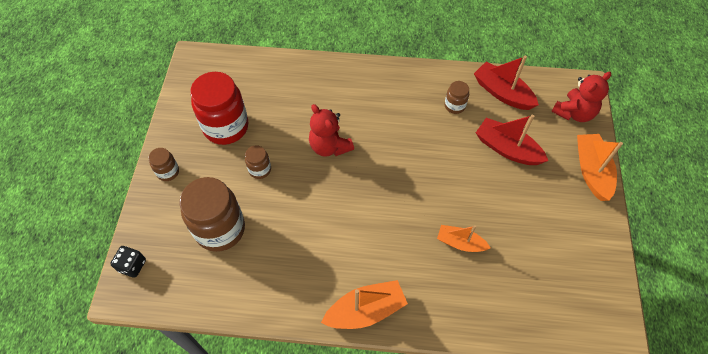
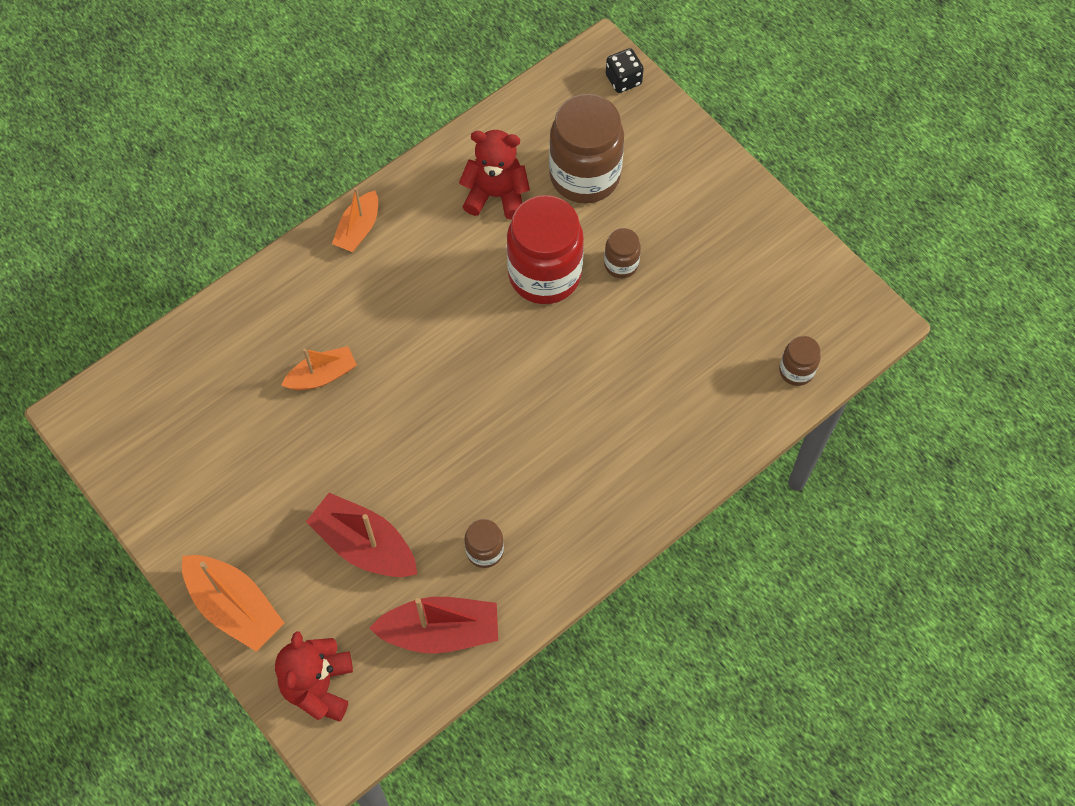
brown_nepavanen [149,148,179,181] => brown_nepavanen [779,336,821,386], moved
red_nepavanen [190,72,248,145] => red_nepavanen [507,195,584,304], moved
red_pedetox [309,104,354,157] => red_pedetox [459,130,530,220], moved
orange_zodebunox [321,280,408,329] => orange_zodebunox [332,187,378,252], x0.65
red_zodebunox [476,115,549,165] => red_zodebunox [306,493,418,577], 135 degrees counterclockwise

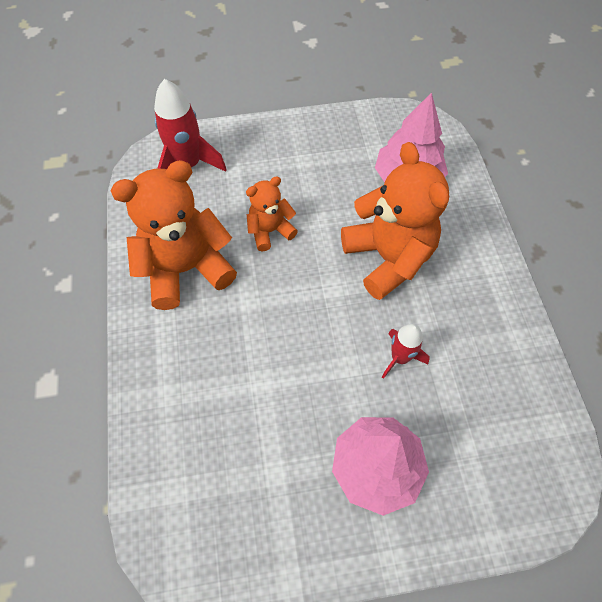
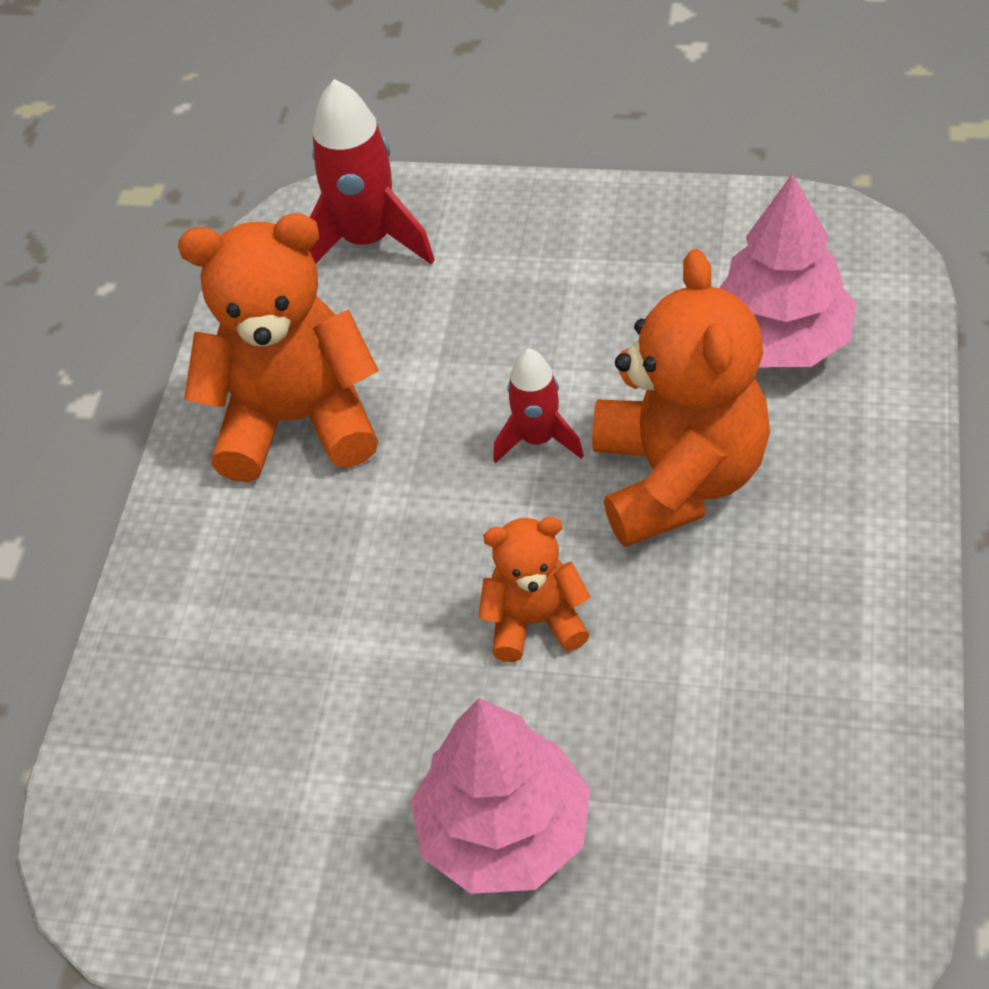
orange_pedetox [246,176,298,252] => orange_pedetox [478,517,591,662], moved
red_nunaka [382,324,430,379] => red_nunaka [493,348,584,463], moved

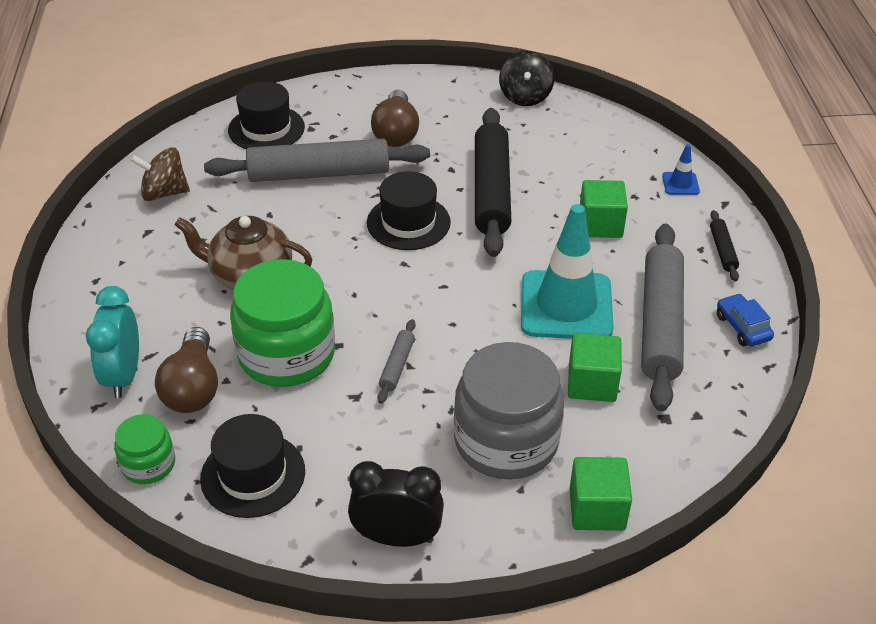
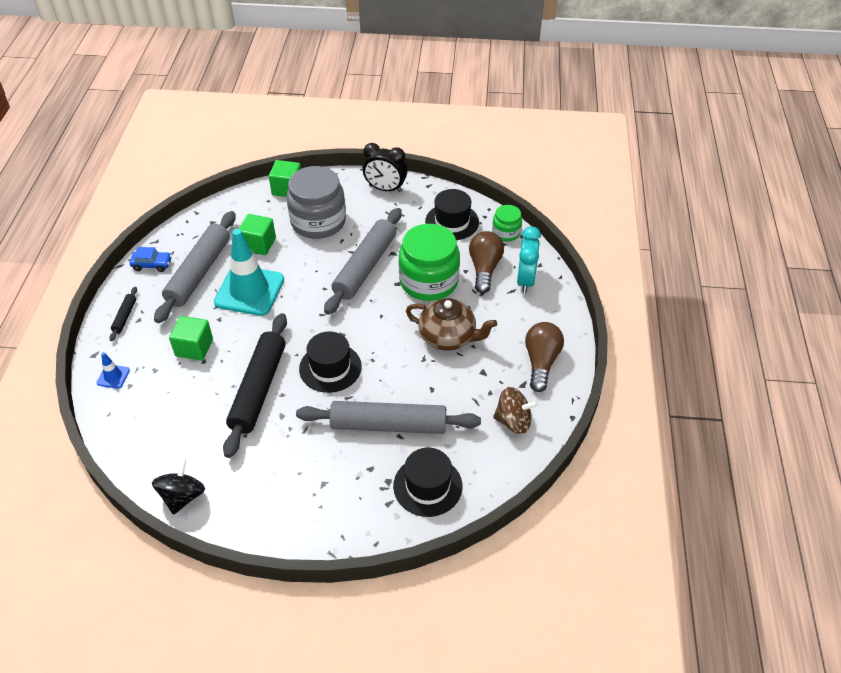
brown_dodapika [371,90,419,147] => brown_dodapika [525,322,564,392], moved
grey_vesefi [378,319,415,404] => grey_vesefi [324,208,402,315], x2.33
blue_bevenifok [717,293,774,346] => blue_bevenifok [130,247,172,272], 75 degrees counterclockwise

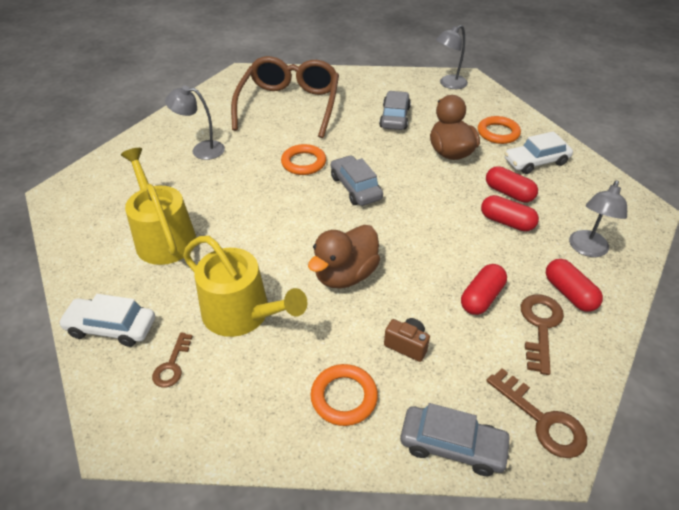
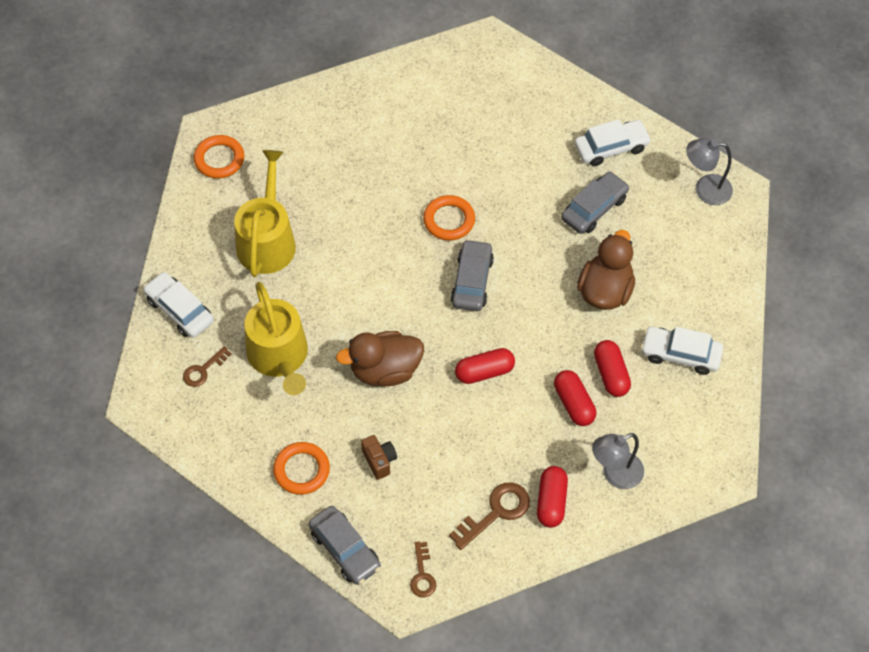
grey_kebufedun [165,86,225,160] => nothing
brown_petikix [231,56,339,138] => nothing
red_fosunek [461,264,507,315] => red_fosunek [455,348,515,384], moved
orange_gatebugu [478,116,521,144] => orange_gatebugu [194,135,244,179], moved
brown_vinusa [486,368,587,458] => brown_vinusa [410,542,436,597], x0.63
nothing => white_bevenifok [574,119,652,166]

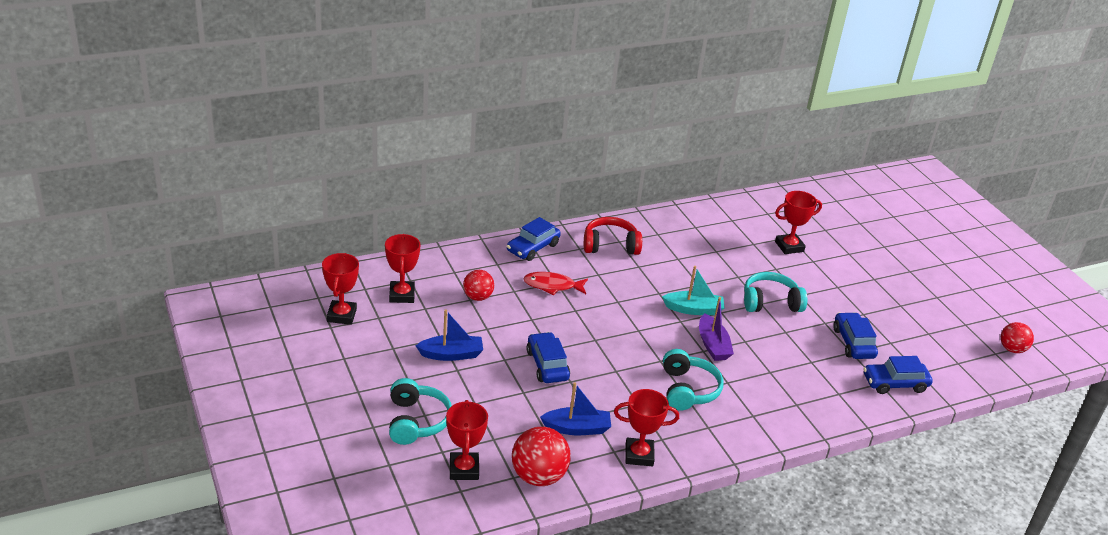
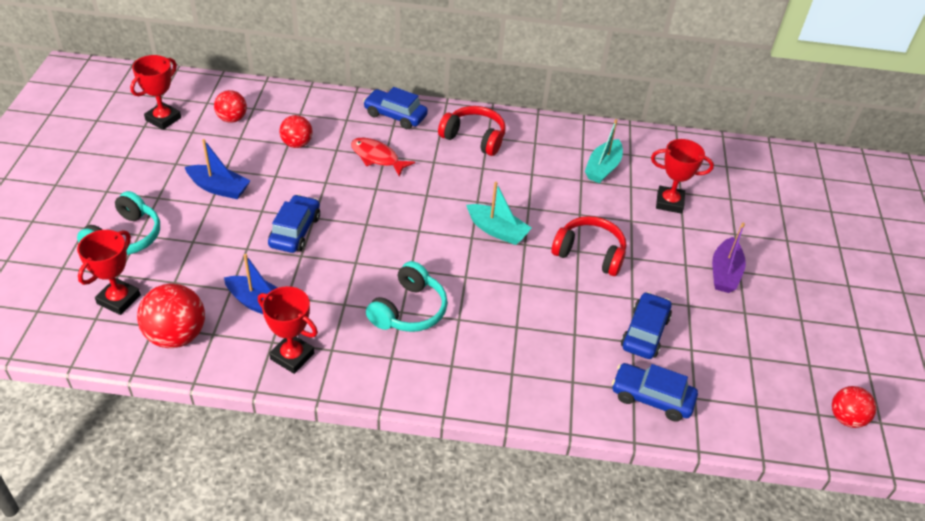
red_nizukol [385,234,420,303] => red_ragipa [214,90,247,123]
blue_bevenifok [507,217,561,261] => blue_bevenifok [363,87,428,129], 45 degrees clockwise
purple_zodebunox [699,297,734,361] => purple_zodebunox [712,223,746,293], moved
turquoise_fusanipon [744,272,807,312] => red_fusanipon [551,216,626,276]
nothing => turquoise_zodebunox [585,119,623,183]

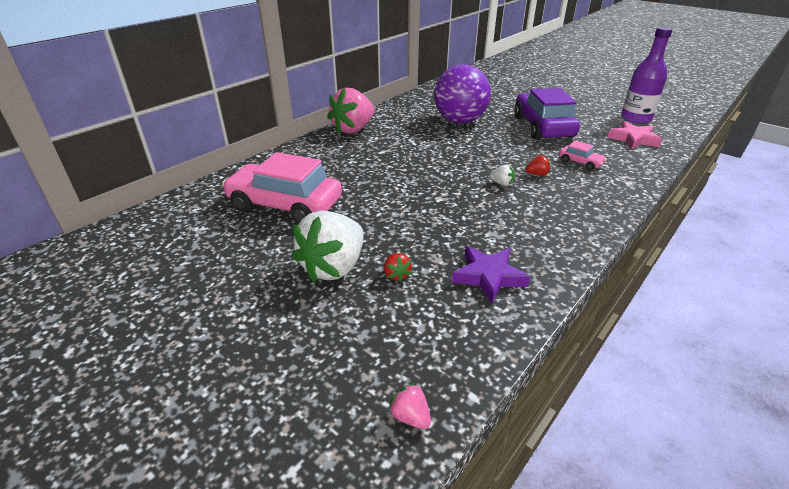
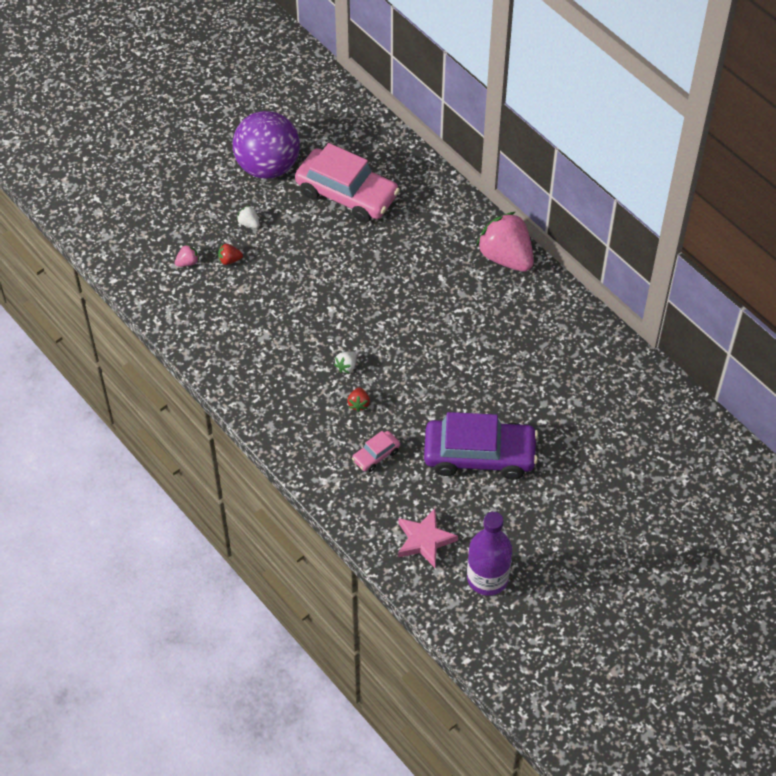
pink_bevenifok [222,152,342,223] => pink_bevenifok [295,143,400,223], 90 degrees clockwise
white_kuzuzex [291,211,364,282] => white_kuzuzex [236,205,260,228], x0.40
pink_kuzuzex [388,383,431,429] => pink_kuzuzex [175,244,199,267], moved
purple_ragipa [434,65,491,124] => purple_ragipa [233,111,300,179], moved
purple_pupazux [452,246,530,303] => nothing

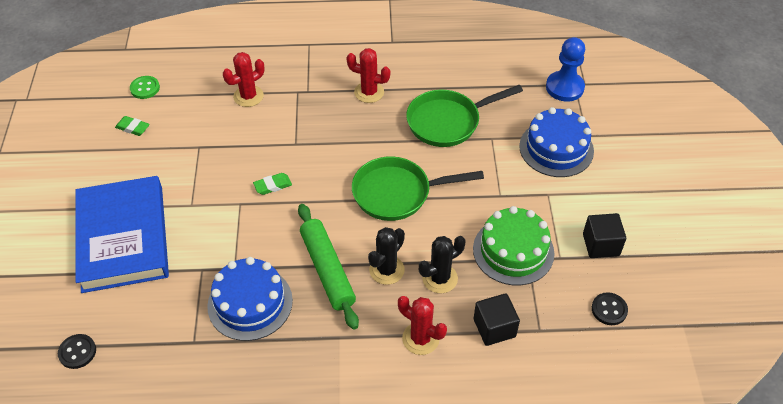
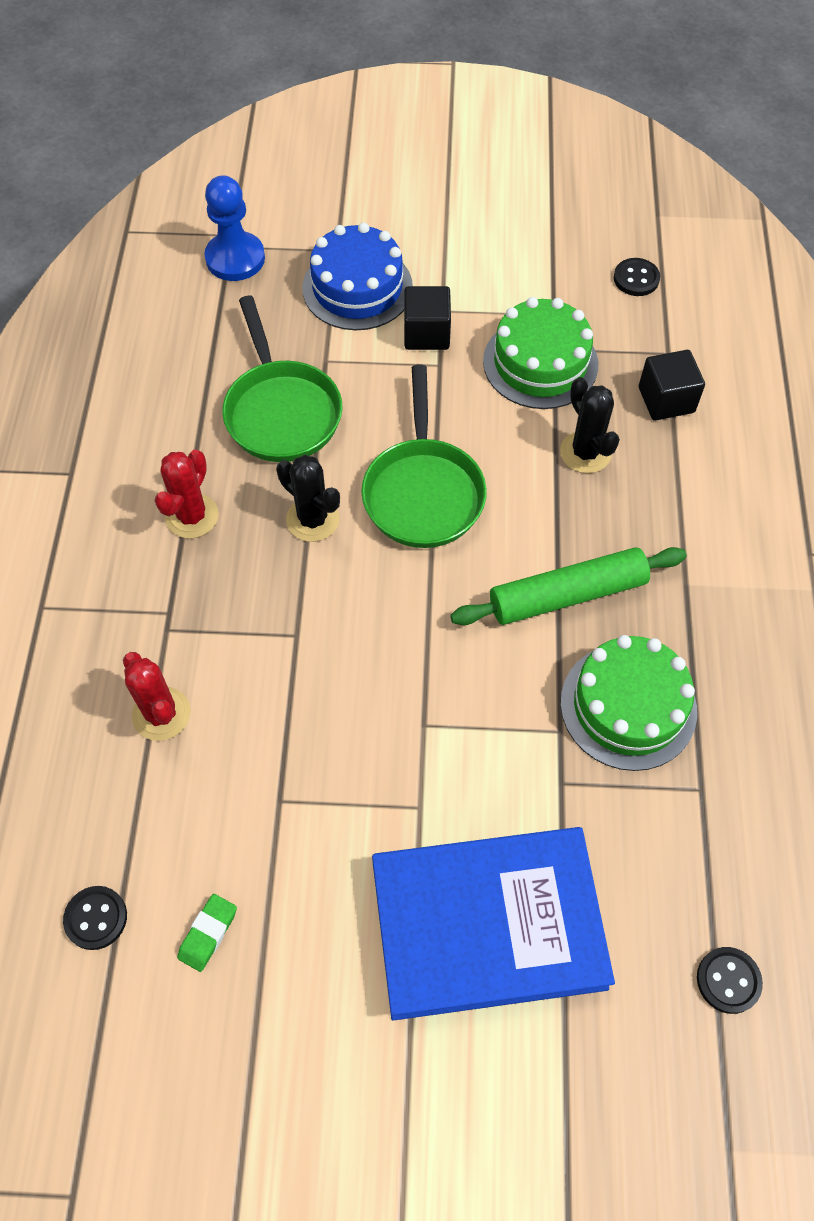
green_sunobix [130,76,160,99] => black_sunobix [63,886,127,950]
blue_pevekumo [207,257,293,341] => green_pevekumo [560,635,697,771]
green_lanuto [253,173,292,195] => nothing
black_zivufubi [368,227,405,285] => black_zivufubi [276,455,340,542], moved
red_zivufubi [398,296,447,355] => nothing
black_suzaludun [583,213,626,258] => black_suzaludun [404,286,451,350], moved

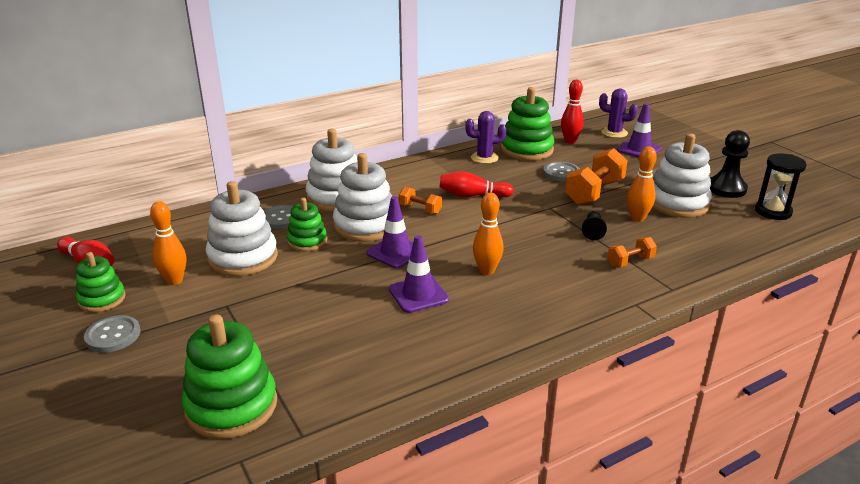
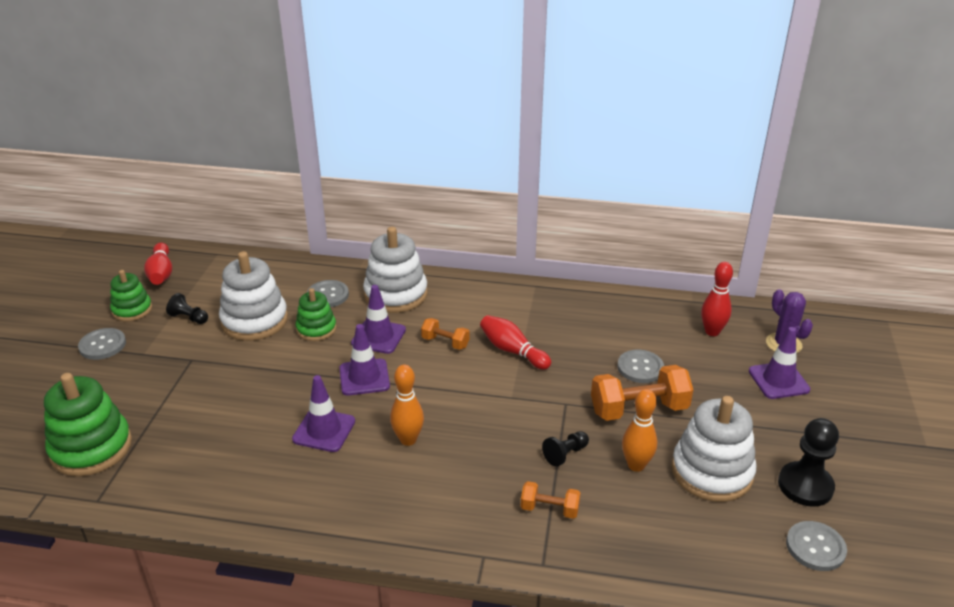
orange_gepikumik [150,201,186,285] => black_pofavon [166,293,208,324]
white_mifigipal [333,153,392,242] => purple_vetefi [351,285,406,354]
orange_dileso [399,187,442,214] => orange_dileso [421,318,470,350], 45 degrees counterclockwise
purple_zivufubi [465,111,507,164] => nothing
green_mifigipal [501,87,554,160] => nothing
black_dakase [755,153,807,220] => grey_sunobix [786,521,847,571]

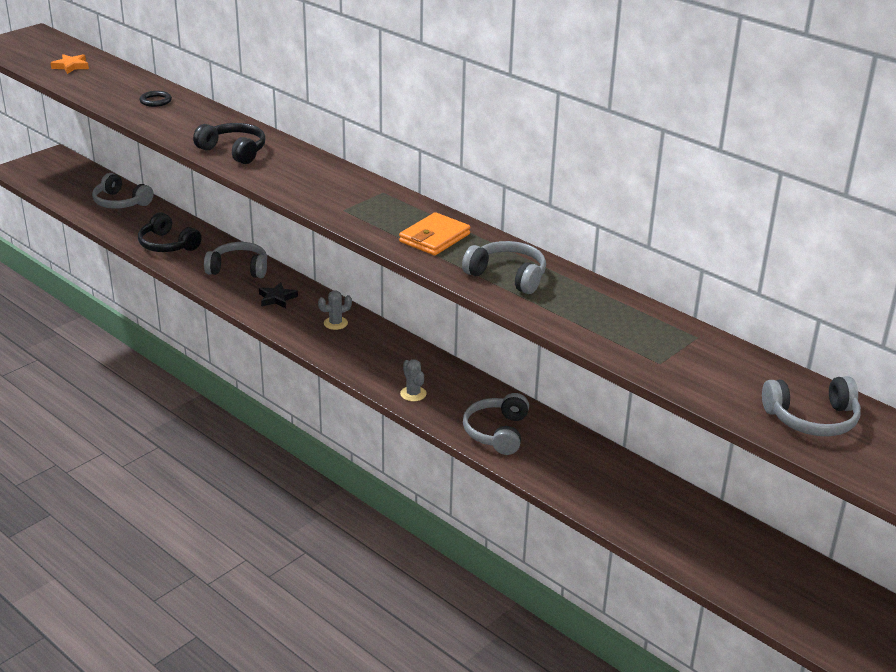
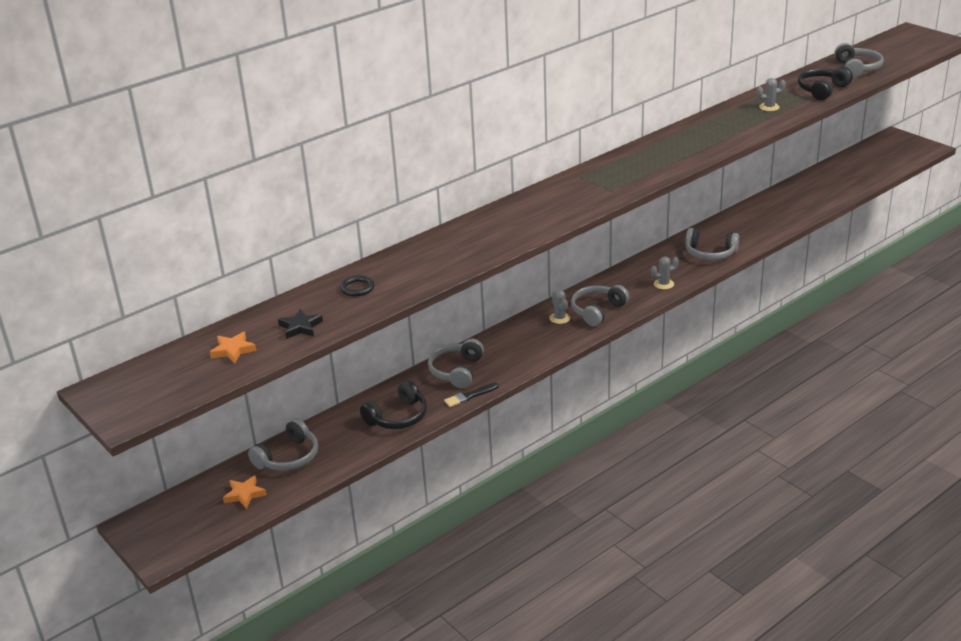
black_fusanipon [193,123,265,164] => black_fusanipon [798,66,853,100], moved
black_pupazux [259,282,298,308] => black_pupazux [278,309,323,339], moved
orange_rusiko [399,212,470,256] => nothing
grey_fusanipon [462,241,546,294] => grey_fusanipon [571,285,629,326], moved
nothing => orange_pupazux [223,475,267,509]
nothing => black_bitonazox [444,383,499,407]
nothing => grey_zivufubi [757,78,786,111]

